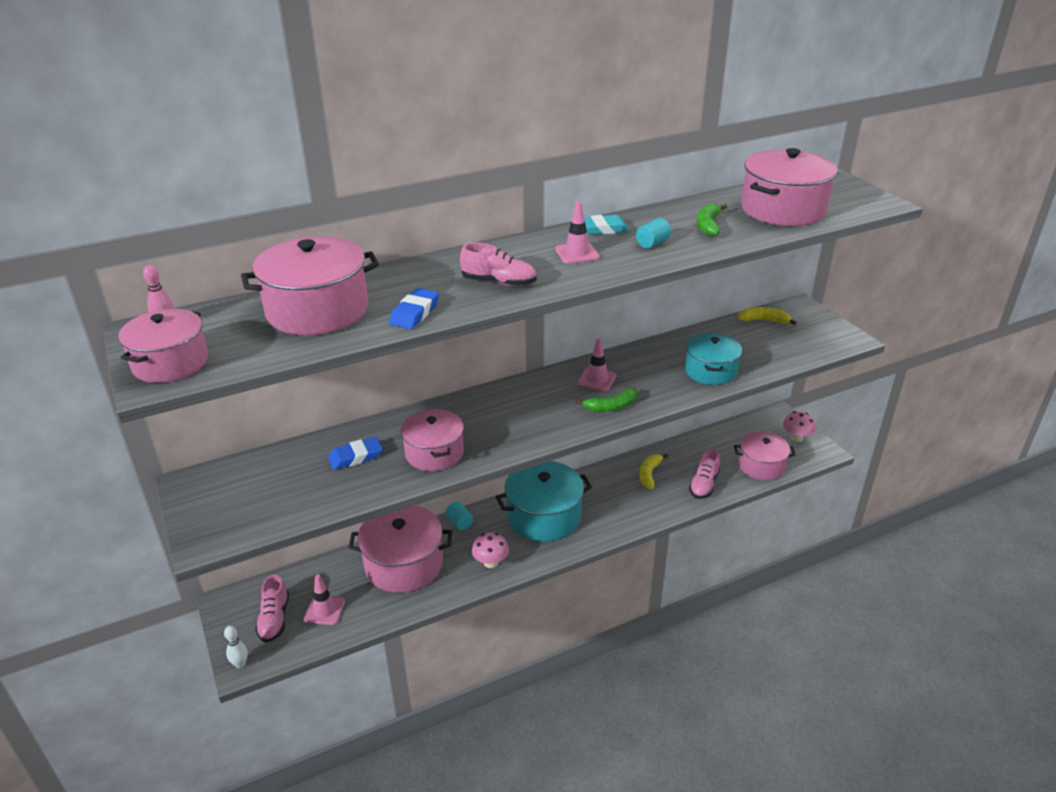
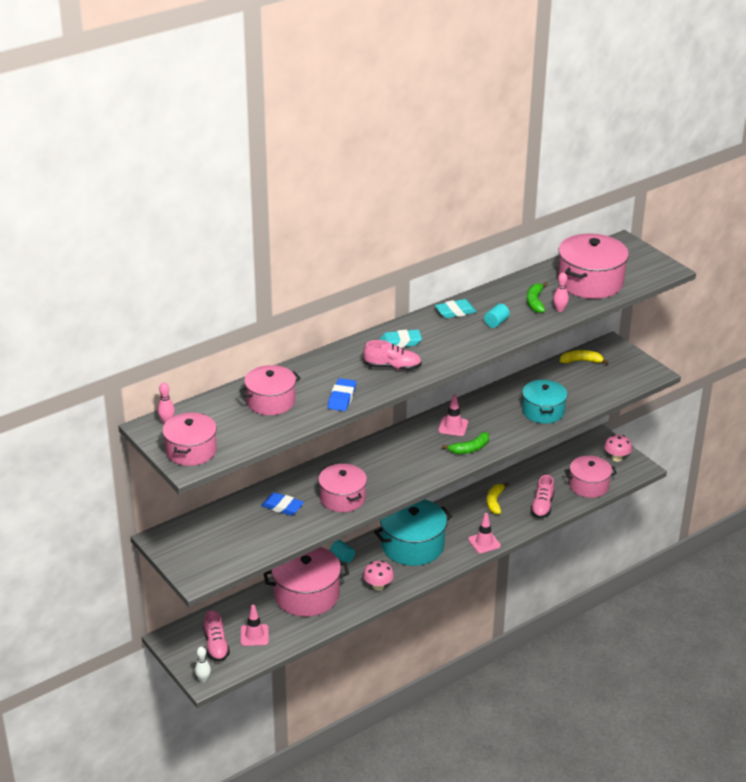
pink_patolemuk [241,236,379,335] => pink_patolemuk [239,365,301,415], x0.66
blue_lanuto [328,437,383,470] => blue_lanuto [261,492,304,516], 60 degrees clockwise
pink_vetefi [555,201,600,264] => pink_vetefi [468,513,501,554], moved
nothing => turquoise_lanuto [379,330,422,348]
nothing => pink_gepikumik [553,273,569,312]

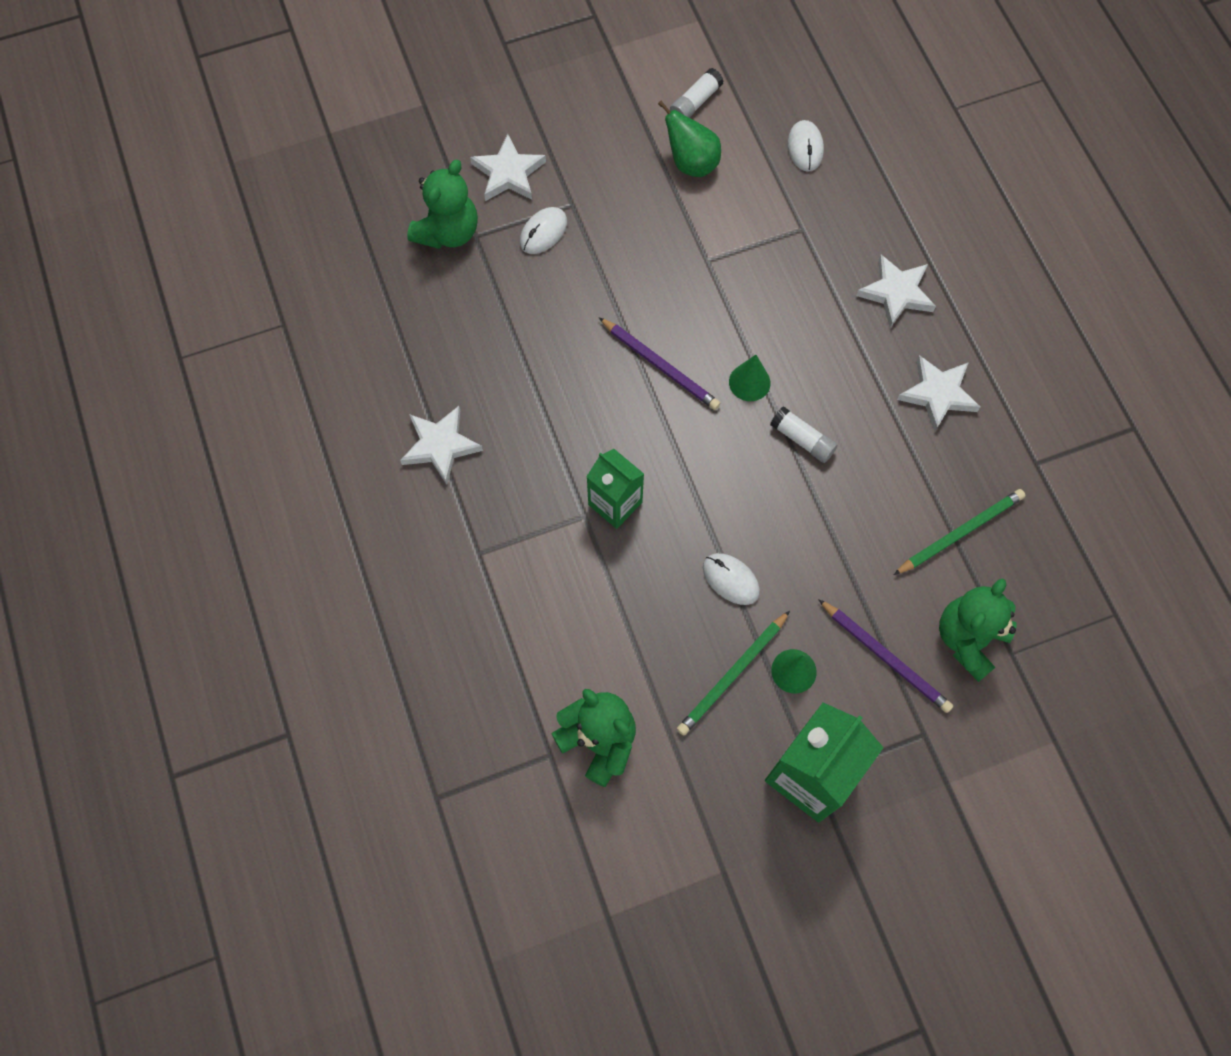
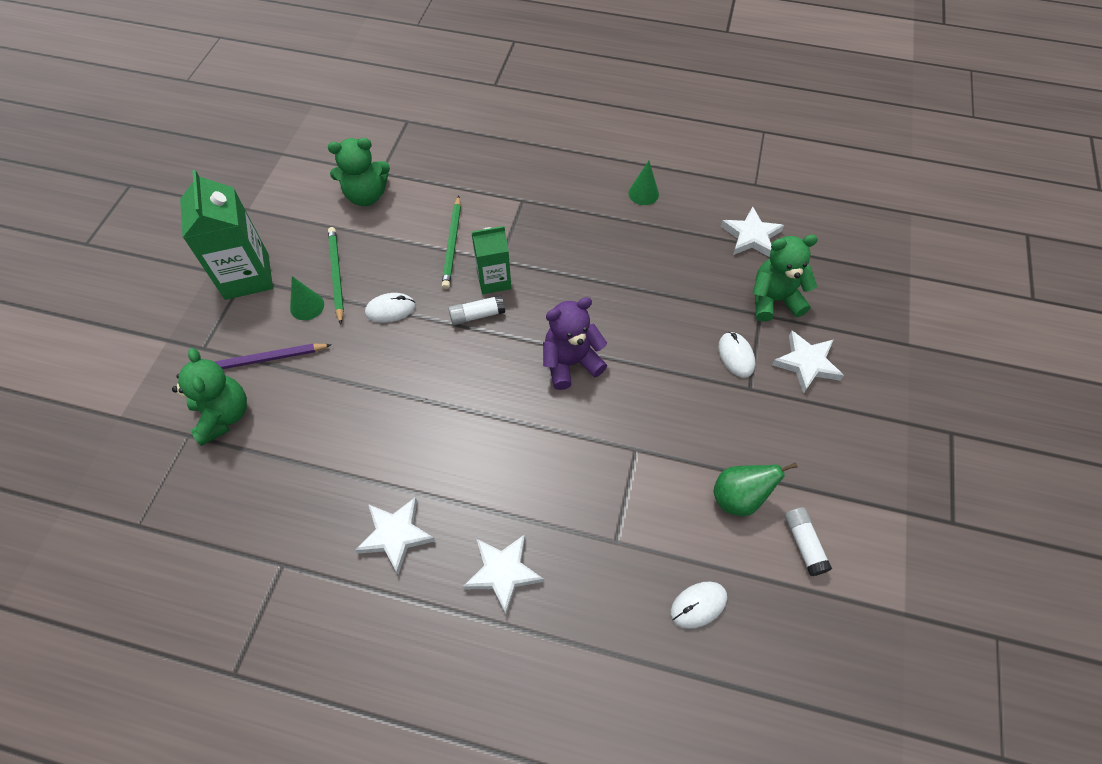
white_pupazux [400,406,483,484] => white_pupazux [721,207,784,257], moved
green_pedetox [407,160,478,249] => green_pedetox [753,235,818,322], 105 degrees clockwise
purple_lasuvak [599,317,720,410] => purple_pedetox [543,297,607,390]
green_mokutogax [729,355,771,401] => green_mokutogax [628,161,659,205], moved
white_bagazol [770,406,838,463] => white_bagazol [448,295,505,325], moved
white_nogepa [788,120,824,171] => white_nogepa [670,581,727,629], 60 degrees counterclockwise
green_lasuvak [894,489,1025,575] => green_lasuvak [442,196,461,289], moved

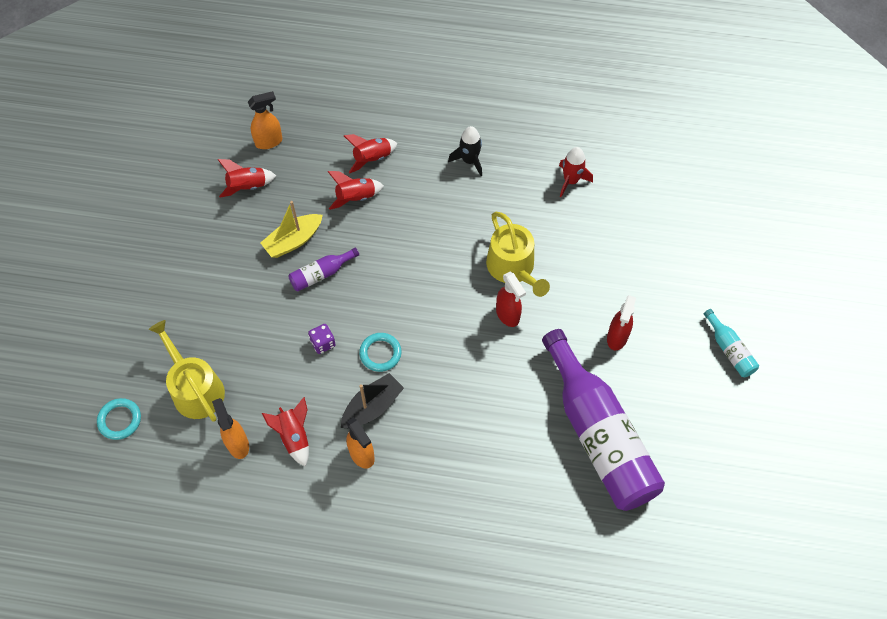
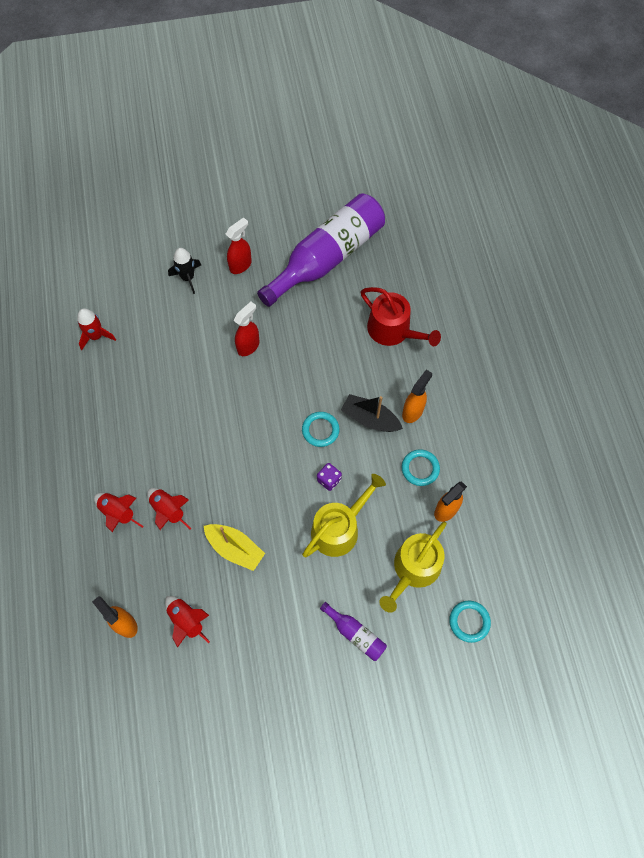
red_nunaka [262,397,309,467] => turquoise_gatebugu [402,449,440,486]
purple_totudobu [288,248,359,291] => purple_totudobu [320,602,387,661], moved
black_nunaka [448,126,482,176] => black_nunaka [168,248,201,294], moved
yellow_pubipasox [486,212,550,297] => yellow_pubipasox [302,474,386,557], moved
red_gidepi [607,295,636,350] => red_gidepi [225,218,252,274], 45 degrees counterclockwise
turquoise_totudobu [704,309,759,377] => nothing
nothing => red_pubipasox [361,287,441,346]

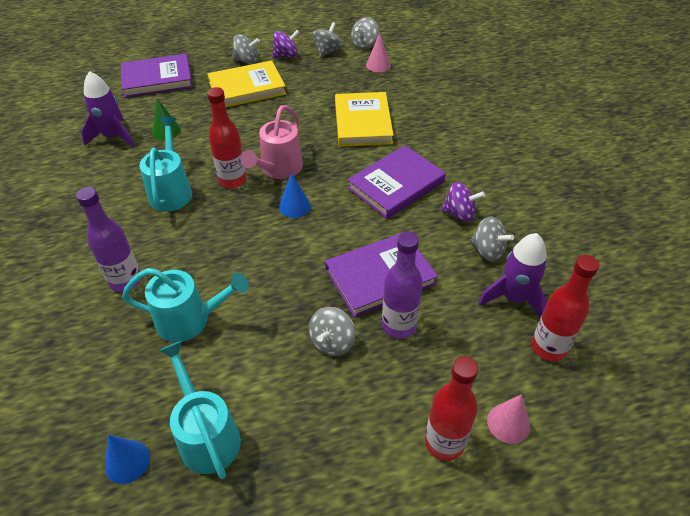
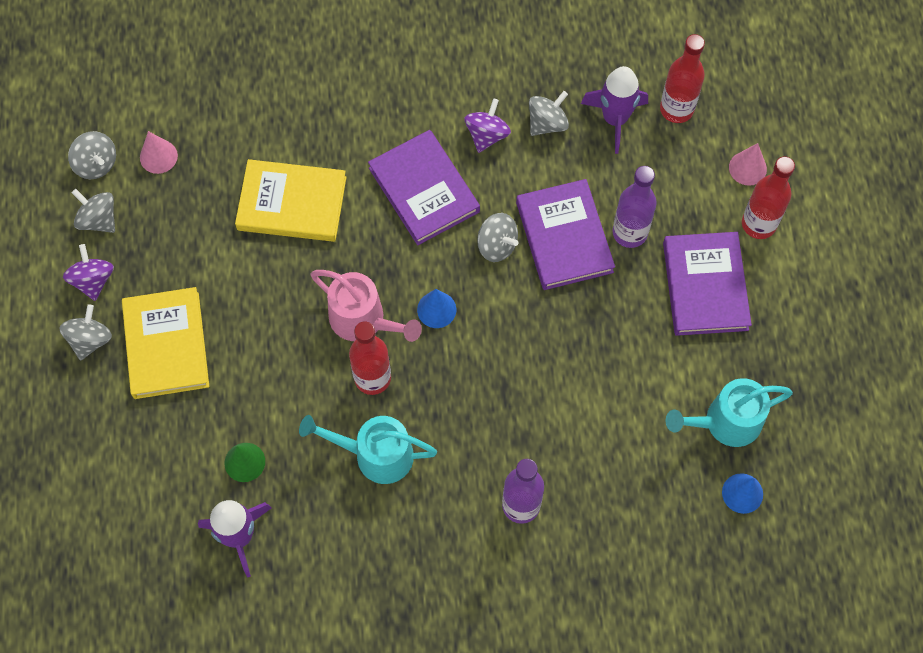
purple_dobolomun [121,54,193,98] => purple_dobolomun [663,232,752,336], moved
turquoise_pubipasox [122,268,249,342] => nothing
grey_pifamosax [309,307,355,356] => grey_pifamosax [477,213,518,262], moved

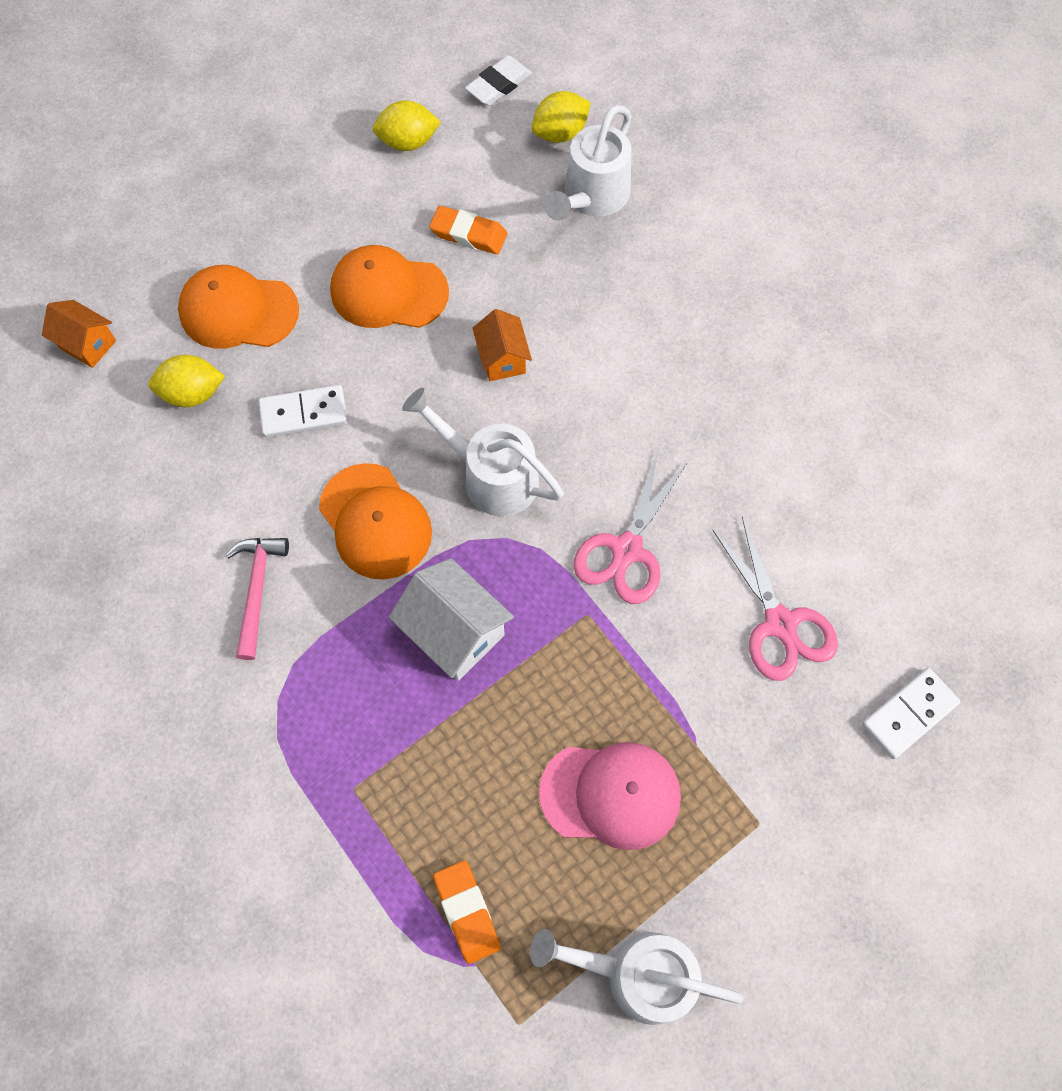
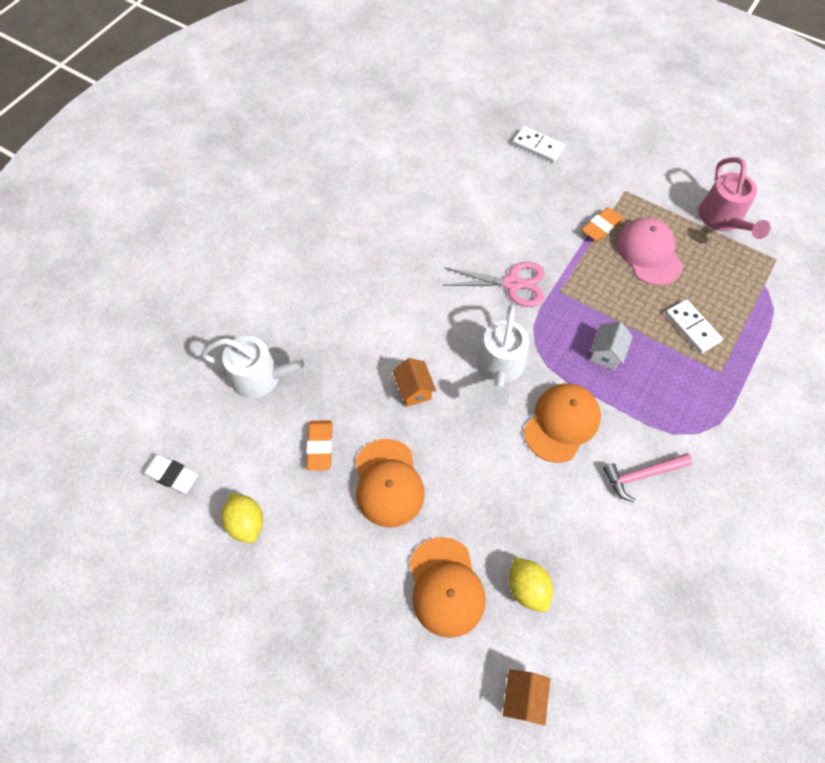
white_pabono [259,385,348,438] => white_pabono [665,299,723,354], moved
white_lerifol [389,558,514,681] => white_lerifol [590,321,633,370], x0.63
orange_lanuto [433,860,501,964] => orange_lanuto [581,207,624,242], moved
orange_lerifol [472,309,532,381] => orange_lerifol [392,358,436,407], 75 degrees counterclockwise
white_pubipasox [530,929,744,1025] => pink_pubipasox [698,157,771,239]
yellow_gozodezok [532,91,591,143] => nothing
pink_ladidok [712,517,838,681] => nothing

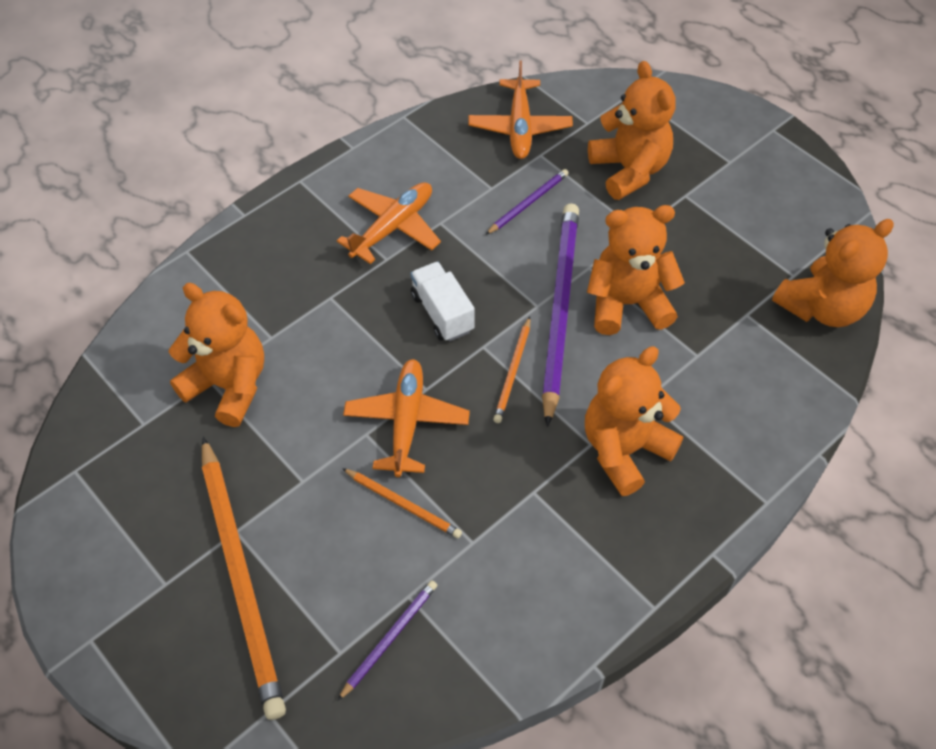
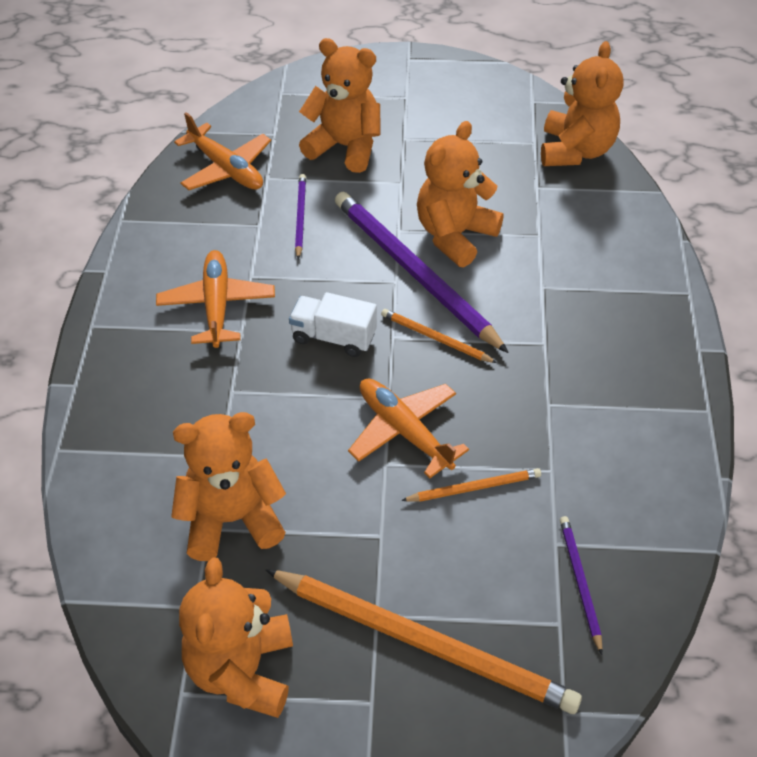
orange_lasuvak [493,317,530,423] => orange_lasuvak [381,309,497,363], 150 degrees clockwise
orange_pedetox [585,346,683,496] => orange_pedetox [179,558,293,718], moved

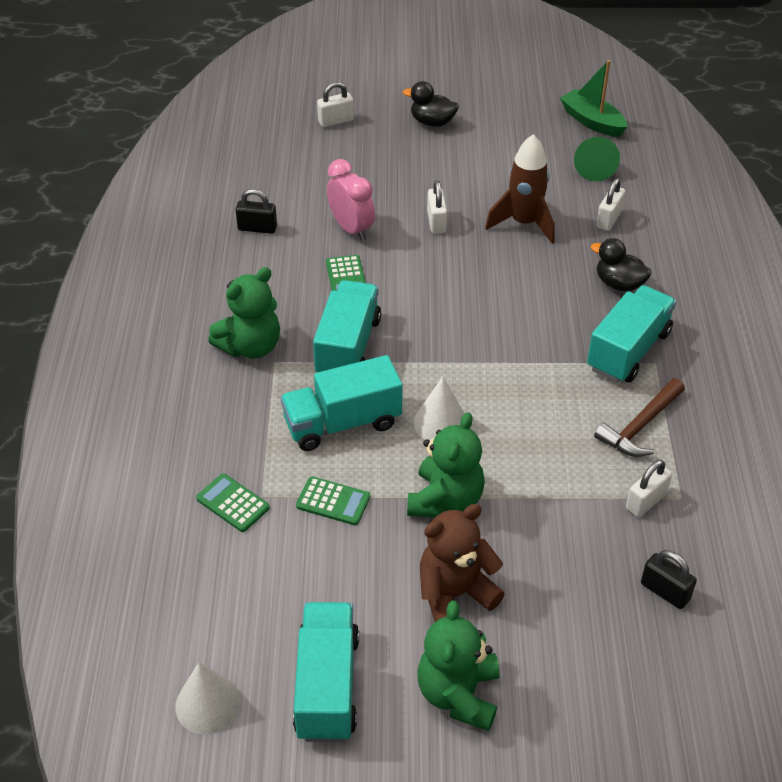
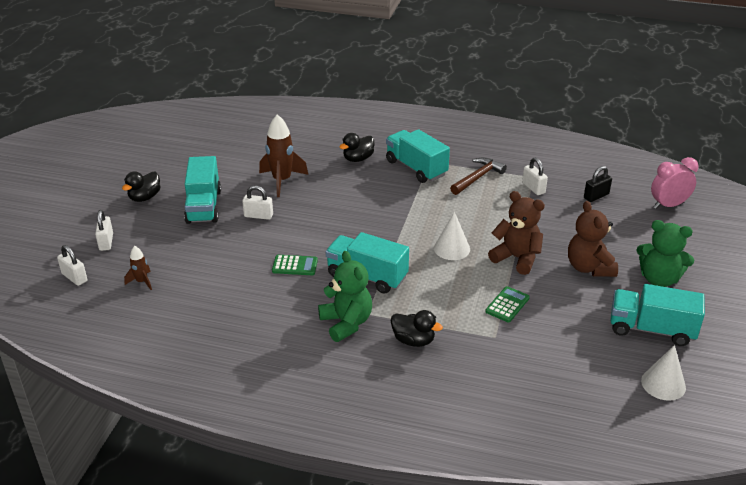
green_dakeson [196,474,270,532] => nothing
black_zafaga [235,189,277,234] => nothing
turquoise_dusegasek [281,355,402,451] => turquoise_dusegasek [184,156,221,224], moved
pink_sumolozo [327,159,375,241] => pink_sumolozo [651,157,698,209], moved
green_pedetox [407,412,485,518] => brown_pedetox [488,191,545,275]
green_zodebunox [560,60,627,137] => nothing
green_mokutogax [574,137,620,181] => nothing
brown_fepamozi [594,378,685,457] => brown_fepamozi [450,157,507,195], 105 degrees counterclockwise
white_zafaga [596,178,626,231] => white_zafaga [57,245,87,286], moved
nothing => brown_nunaka [124,246,152,290]
nothing => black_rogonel [391,310,443,347]

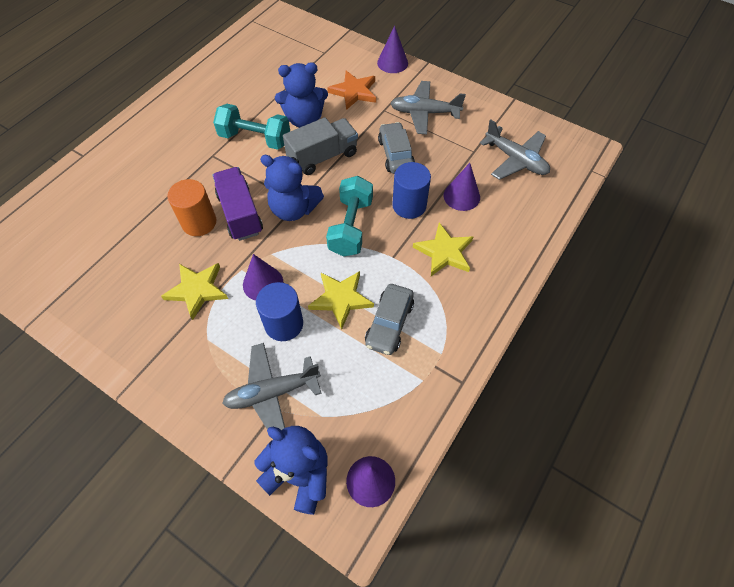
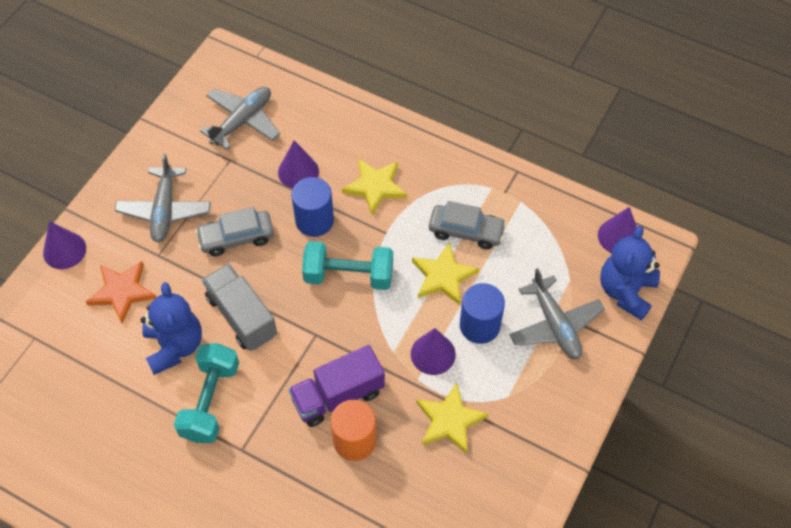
blue_pedetox [260,155,324,221] => nothing

